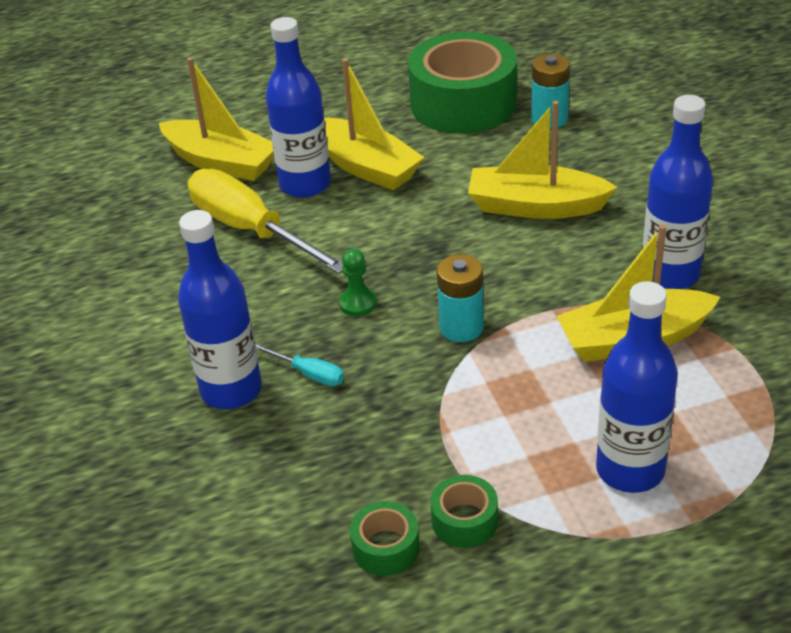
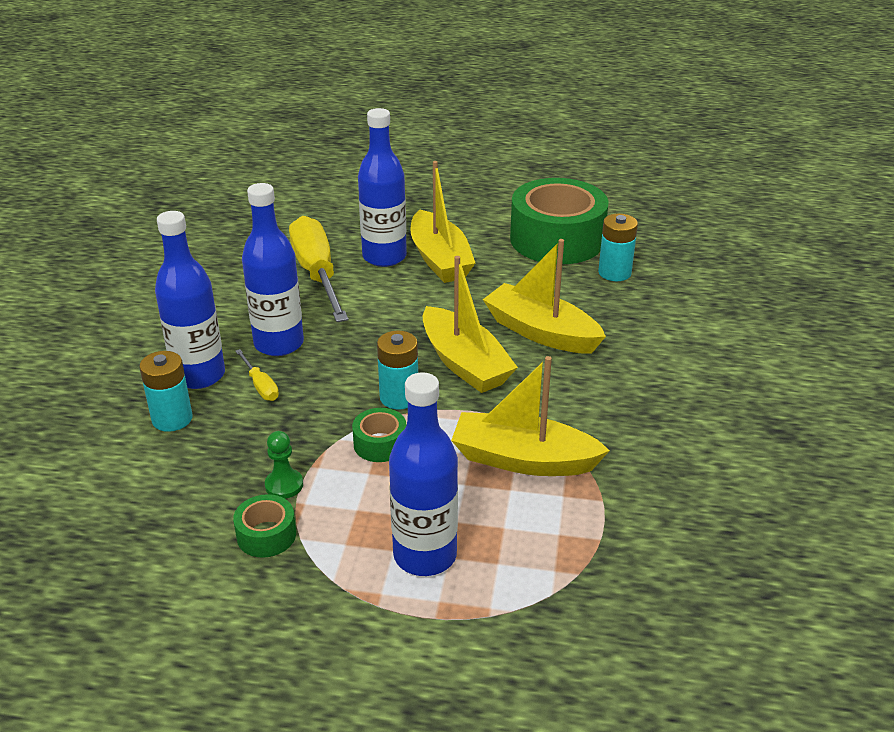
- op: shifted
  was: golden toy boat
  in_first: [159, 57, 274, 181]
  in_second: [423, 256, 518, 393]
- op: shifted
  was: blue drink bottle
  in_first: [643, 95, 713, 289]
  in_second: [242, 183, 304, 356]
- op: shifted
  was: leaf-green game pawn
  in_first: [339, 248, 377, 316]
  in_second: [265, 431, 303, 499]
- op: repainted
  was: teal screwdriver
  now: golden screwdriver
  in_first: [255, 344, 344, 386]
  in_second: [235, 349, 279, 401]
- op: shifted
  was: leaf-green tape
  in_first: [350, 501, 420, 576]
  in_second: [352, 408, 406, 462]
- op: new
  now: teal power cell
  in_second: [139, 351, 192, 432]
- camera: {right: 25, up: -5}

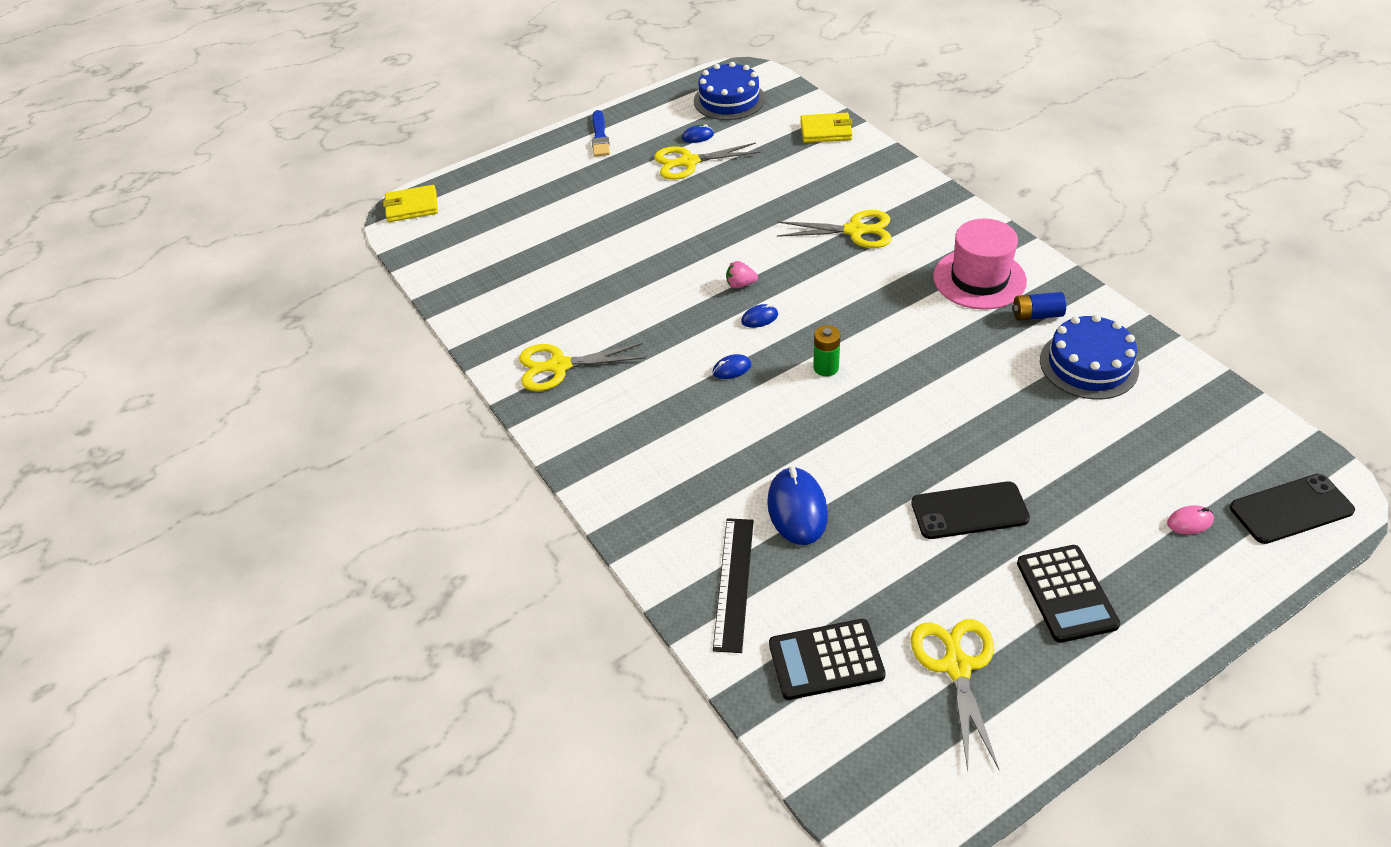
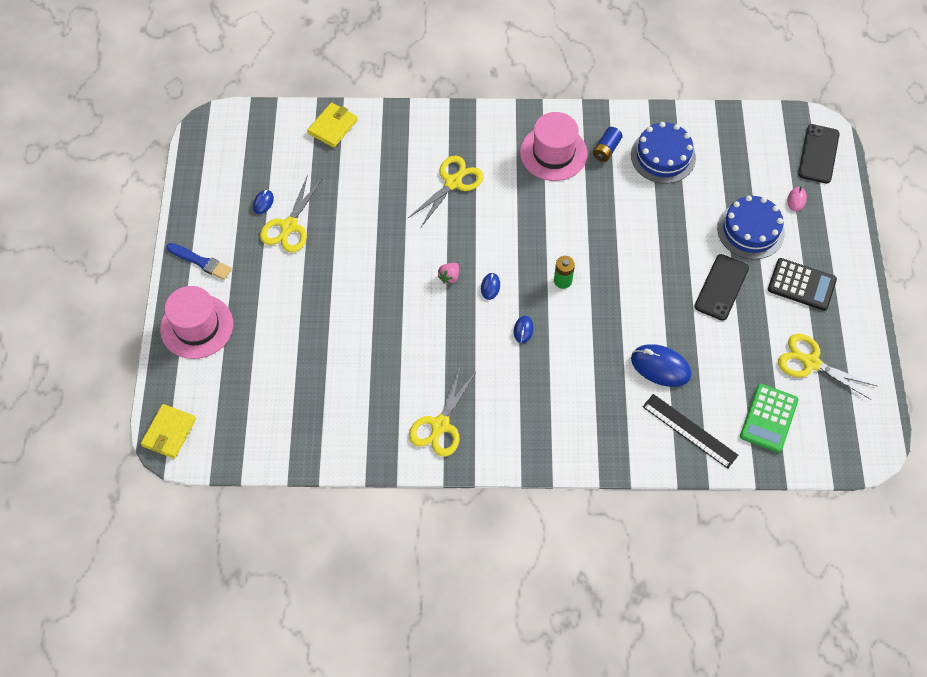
- op: shifted
  was: blue layer cake
  in_first: [694, 62, 765, 120]
  in_second: [717, 195, 785, 259]
- op: repainted
  was: ebony pocket calculator
  now: leaf-green pocket calculator
  in_first: [769, 619, 886, 700]
  in_second: [740, 384, 799, 453]
- op: new
  now: pink tall hat
  in_second: [160, 286, 233, 359]
- camera: {right: -60, up: 15}

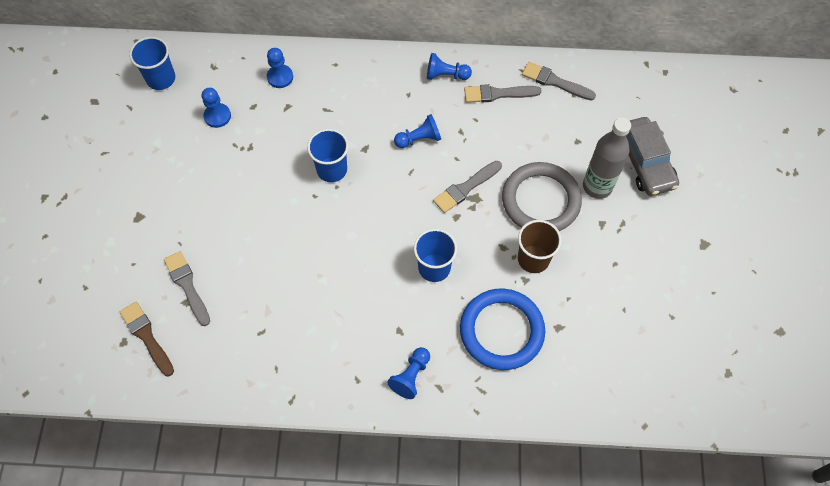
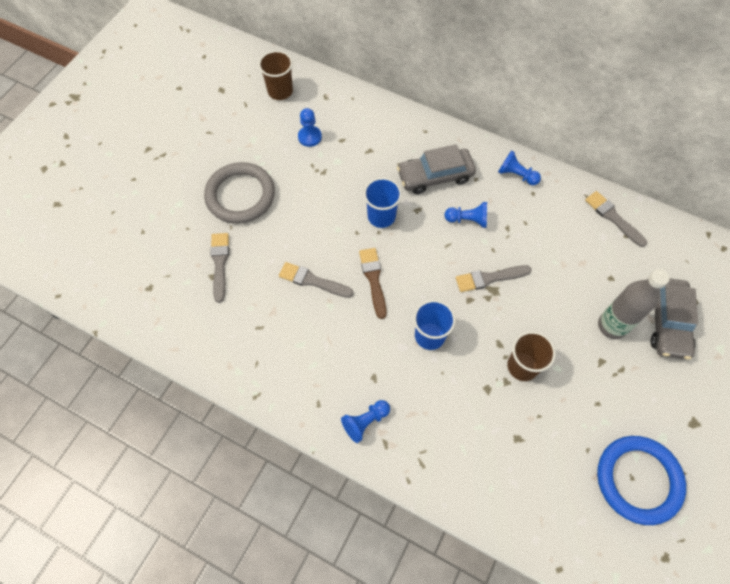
- op: repainted
  was: blue cup
  now: brown cup
  in_first: [129, 37, 175, 90]
  in_second: [258, 51, 293, 100]
- op: gone
  was: blue game pawn
  in_first: [267, 48, 293, 88]
- op: shifted
  was: grey paintbrush
  in_first: [464, 84, 542, 103]
  in_second: [279, 262, 354, 298]
- op: shifted
  was: grey hoop
  in_first: [502, 162, 582, 231]
  in_second: [204, 162, 275, 224]
- op: shifted
  was: blue hoop
  in_first: [460, 289, 545, 370]
  in_second: [597, 436, 686, 525]
- op: shifted
  was: brown paintbrush
  in_first: [120, 302, 174, 377]
  in_second: [359, 248, 387, 319]
- op: new
  now: grey car
  in_second: [397, 144, 476, 194]
- camera: {right: 25, up: 0}

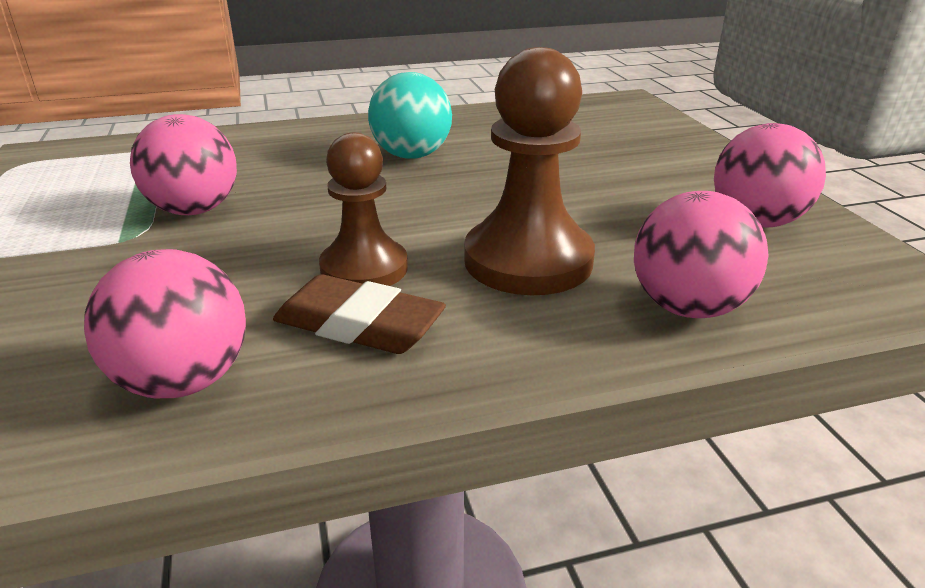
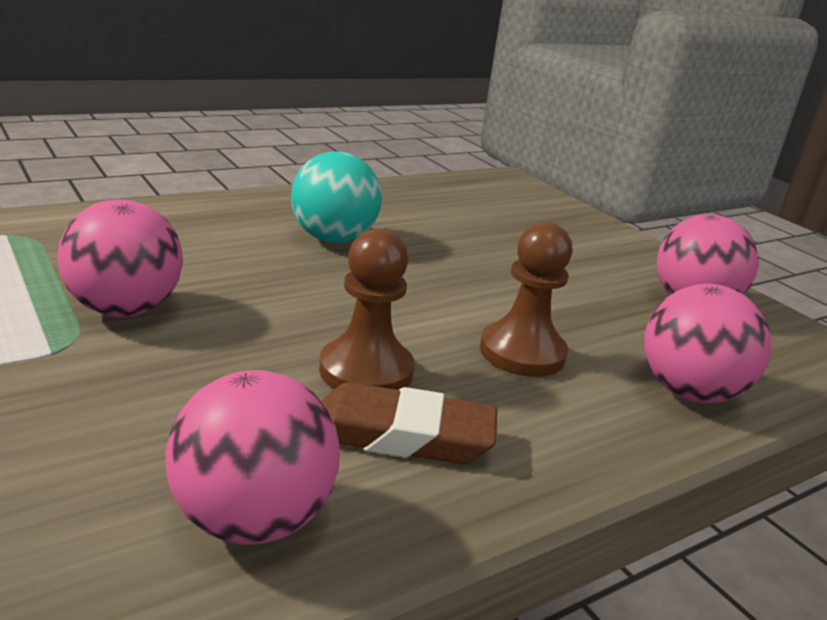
- op: scaled
  was: brown game pawn
  in_first: [464, 47, 595, 295]
  in_second: [480, 222, 573, 377]
  ratio: 0.66
- camera: {right: -20, up: -5}

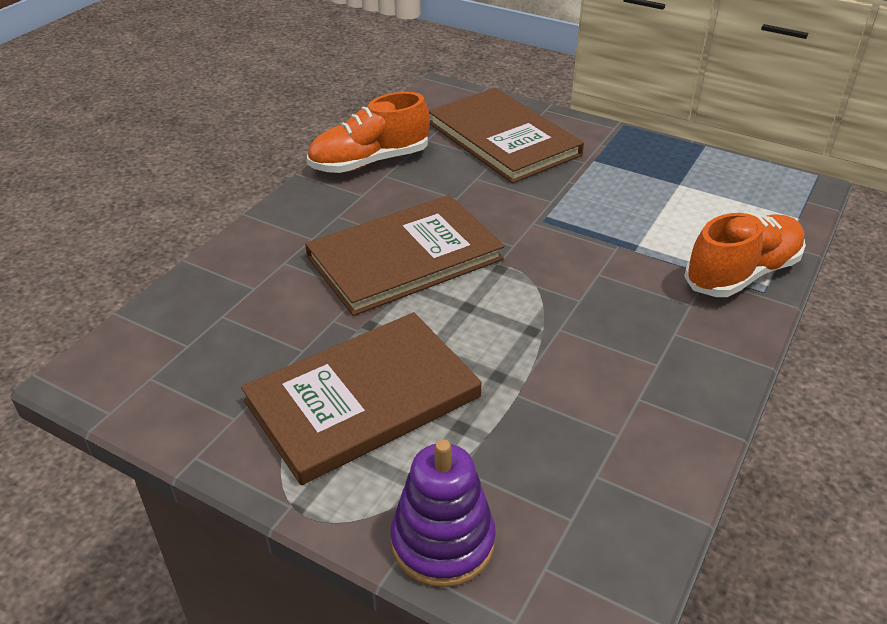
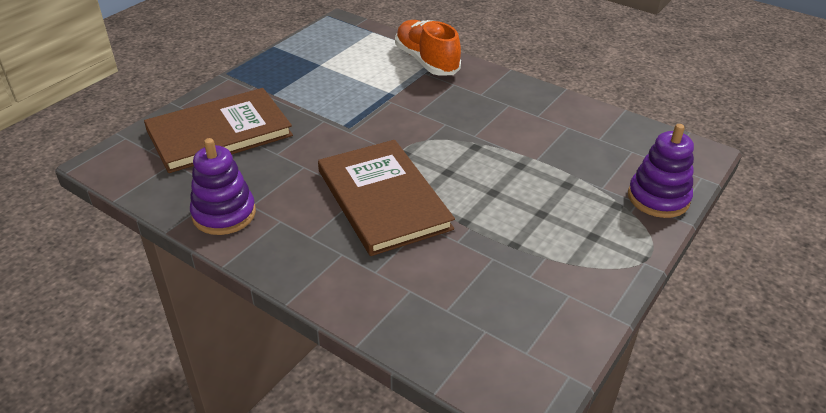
- op: swapped
  was: bright orange shoe
  now: royal purple stacking toy
  in_first: [307, 92, 430, 173]
  in_second: [190, 138, 256, 235]
- op: gone
  was: brown hardback
  in_first: [241, 312, 482, 485]
- camera: {right: -85, up: 0}

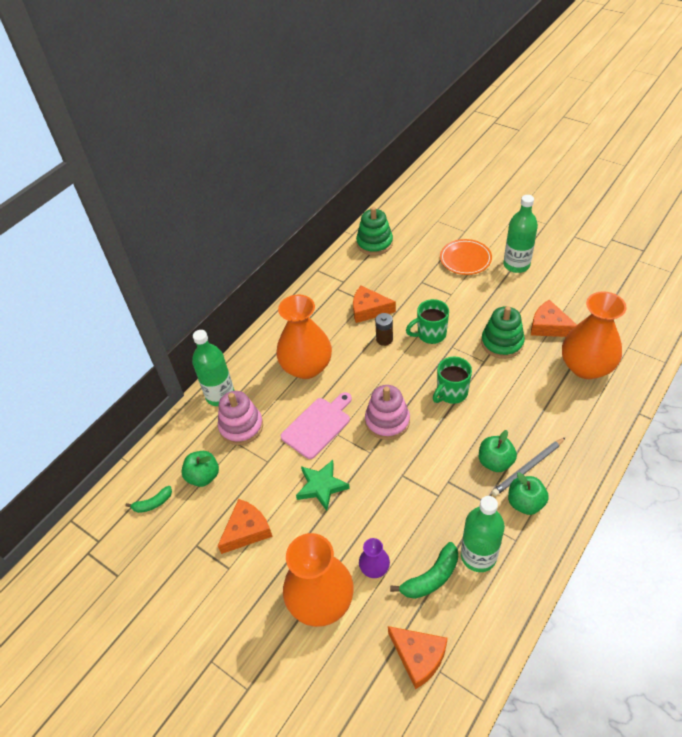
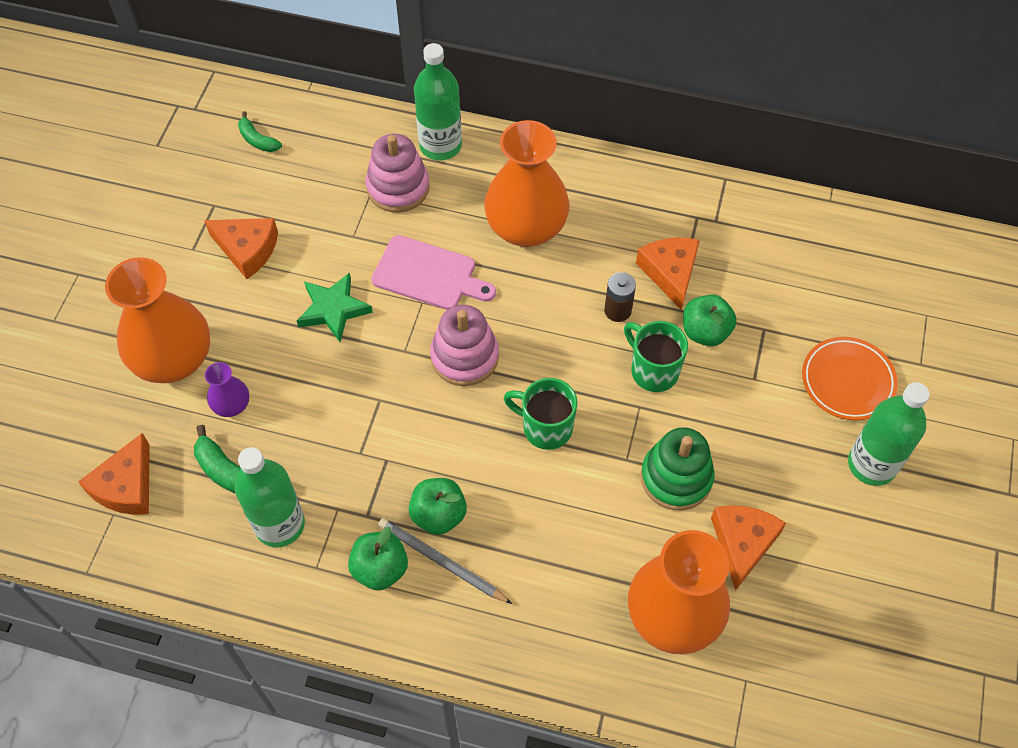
- op: gone
  was: leaf-green stacking toy
  in_first: [356, 207, 393, 255]
- op: shifted
  was: leaf-green toy apple
  in_first: [181, 451, 219, 487]
  in_second: [683, 294, 737, 346]
- camera: {right: 65, up: 10}

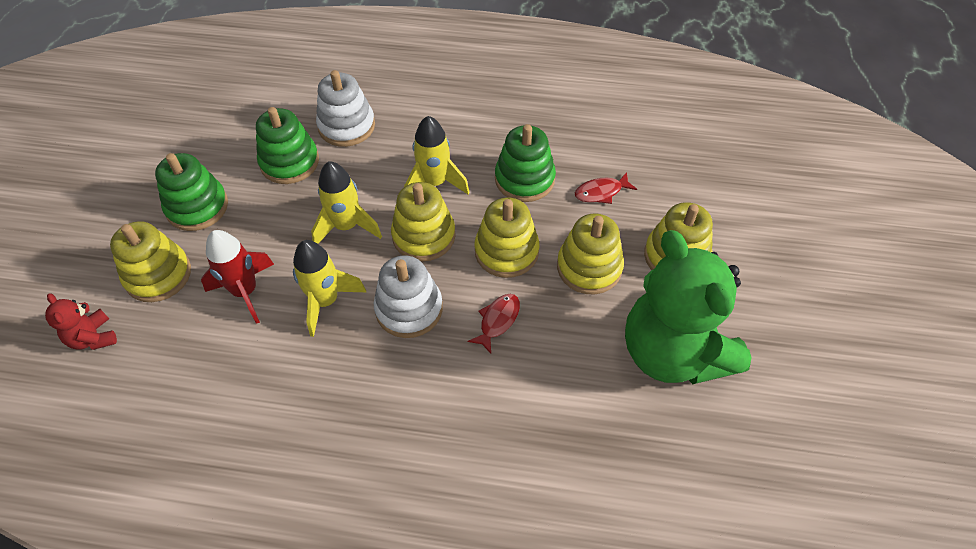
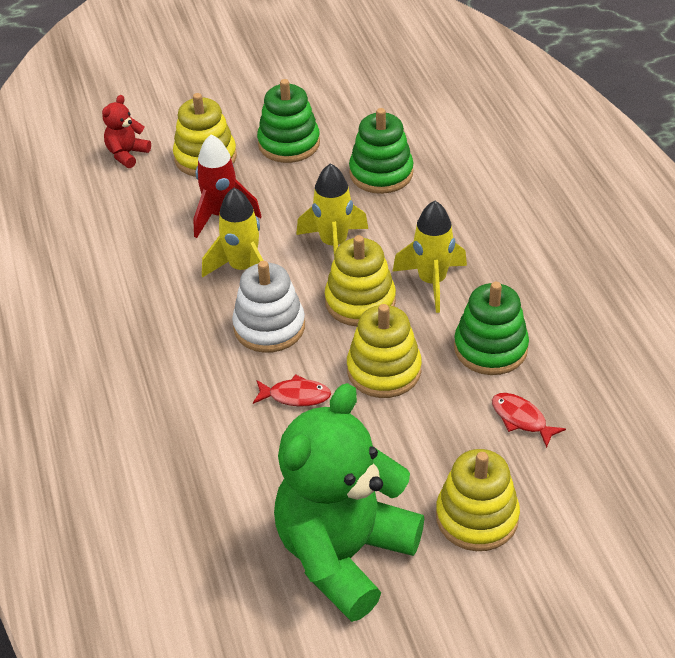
- op: gone
  was: white stacking toy
  in_first: [316, 70, 375, 147]
- op: gone
  was: golden stacking toy
  in_first: [557, 213, 624, 294]
- camera: {right: 65, up: -10}

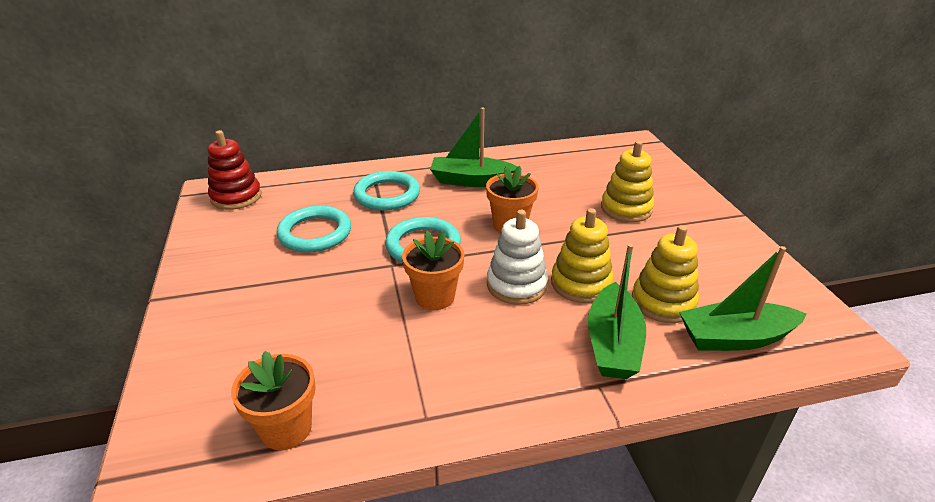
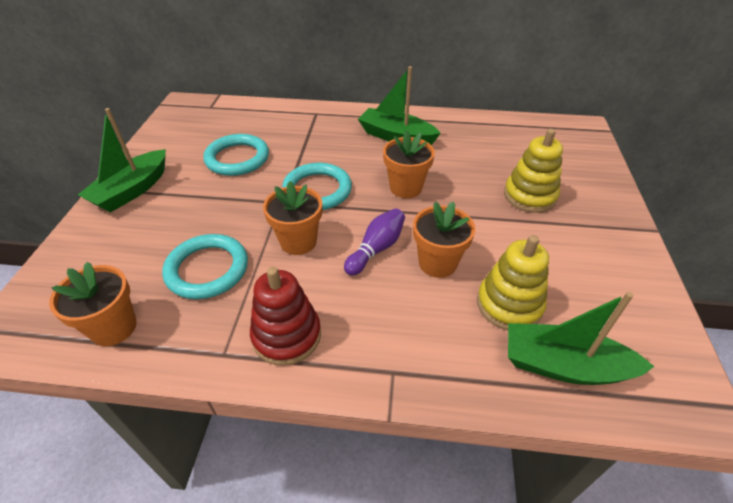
- op: shifted
  was: crimson stacking toy
  in_first: [208, 130, 261, 210]
  in_second: [250, 267, 321, 366]
- op: shifted
  was: teal hoop
  in_first: [353, 171, 420, 211]
  in_second: [162, 234, 248, 299]
- op: swapped
  was: golden stacking toy
  now: bright orange plant pot
  in_first: [551, 208, 613, 303]
  in_second: [413, 202, 475, 278]
- op: swapped
  was: white stacking toy
  now: royal purple skittle
  in_first: [487, 210, 548, 305]
  in_second: [344, 208, 405, 276]
- op: shifted
  was: leaf-green toy boat
  in_first: [588, 244, 646, 379]
  in_second: [78, 108, 166, 213]
- camera: {right: 20, up: 10}

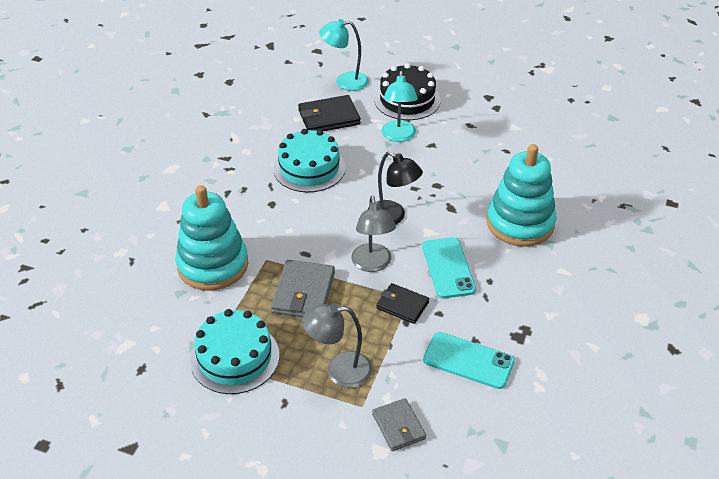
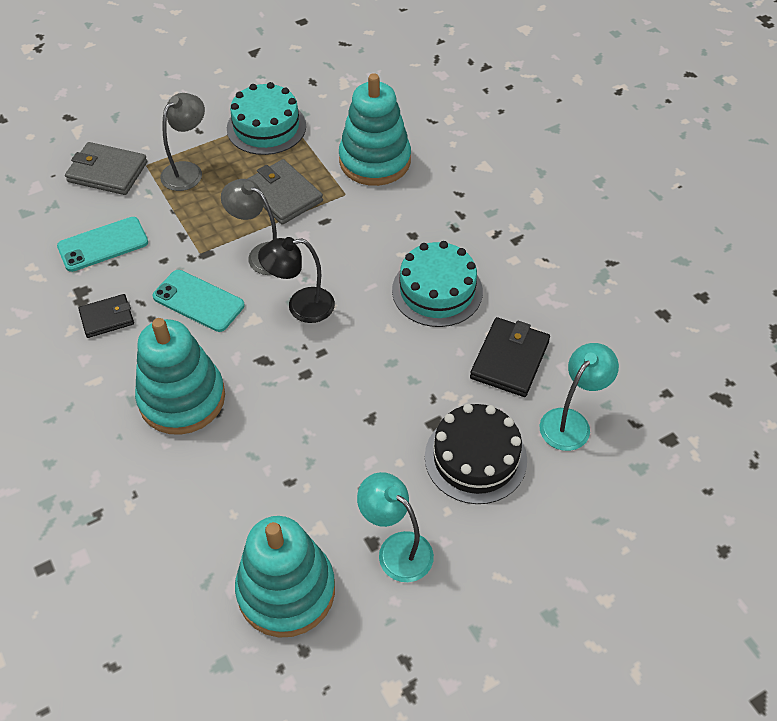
- op: shifted
  was: teal reading lamp
  in_first: [381, 71, 418, 142]
  in_second: [357, 472, 434, 582]
- op: shifted
  was: ebony billfold
  in_first: [376, 283, 429, 324]
  in_second: [78, 294, 134, 338]
- op: scaled
  was: grey billfold
  in_first: [372, 398, 426, 451]
  in_second: [65, 142, 147, 195]
  ratio: 1.54
- op: new
  now: teal stacking toy
  in_second: [235, 516, 335, 638]
- camera: {right: 130, up: 10}

